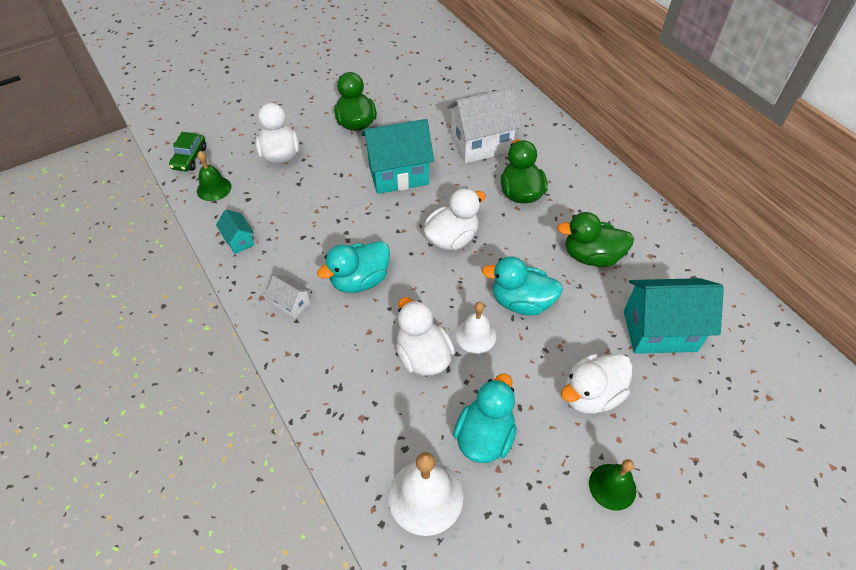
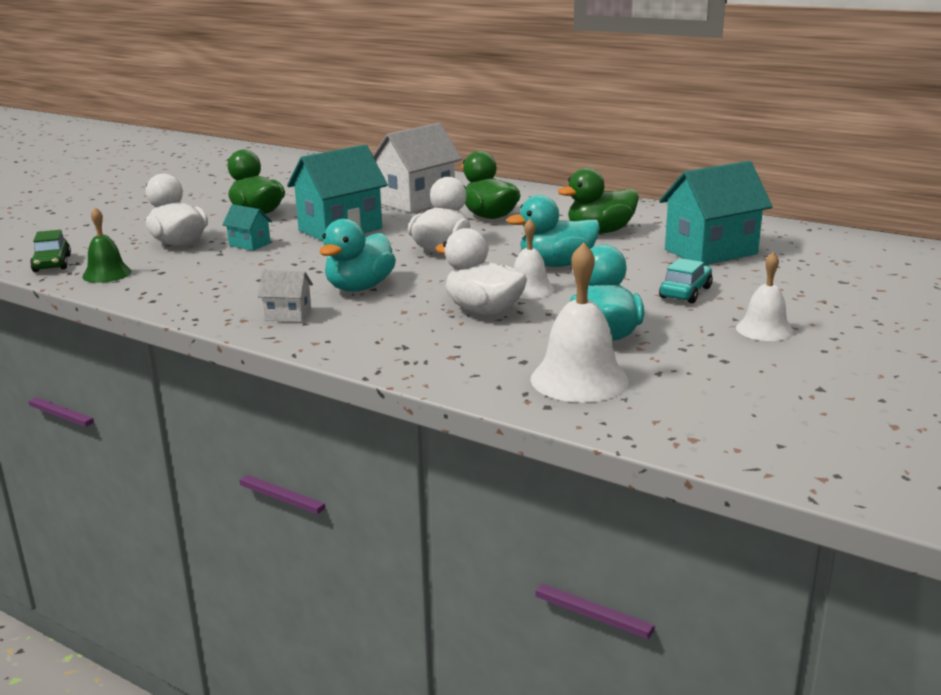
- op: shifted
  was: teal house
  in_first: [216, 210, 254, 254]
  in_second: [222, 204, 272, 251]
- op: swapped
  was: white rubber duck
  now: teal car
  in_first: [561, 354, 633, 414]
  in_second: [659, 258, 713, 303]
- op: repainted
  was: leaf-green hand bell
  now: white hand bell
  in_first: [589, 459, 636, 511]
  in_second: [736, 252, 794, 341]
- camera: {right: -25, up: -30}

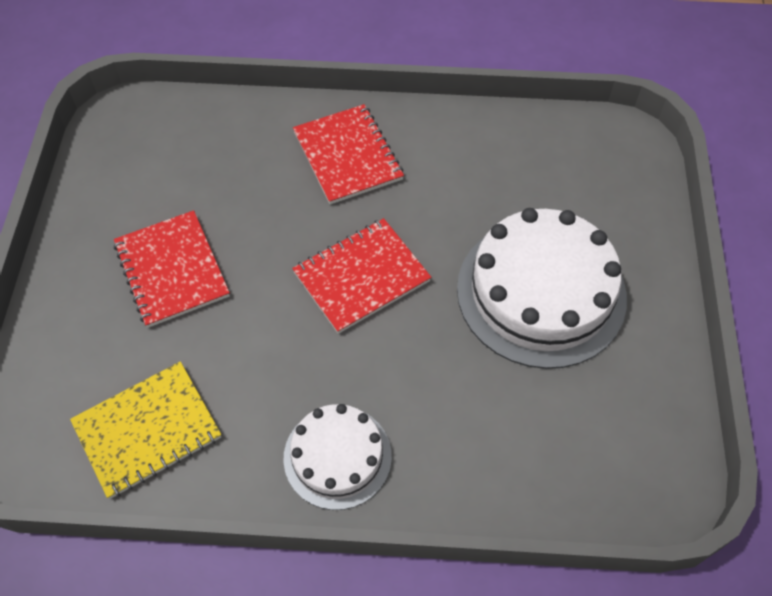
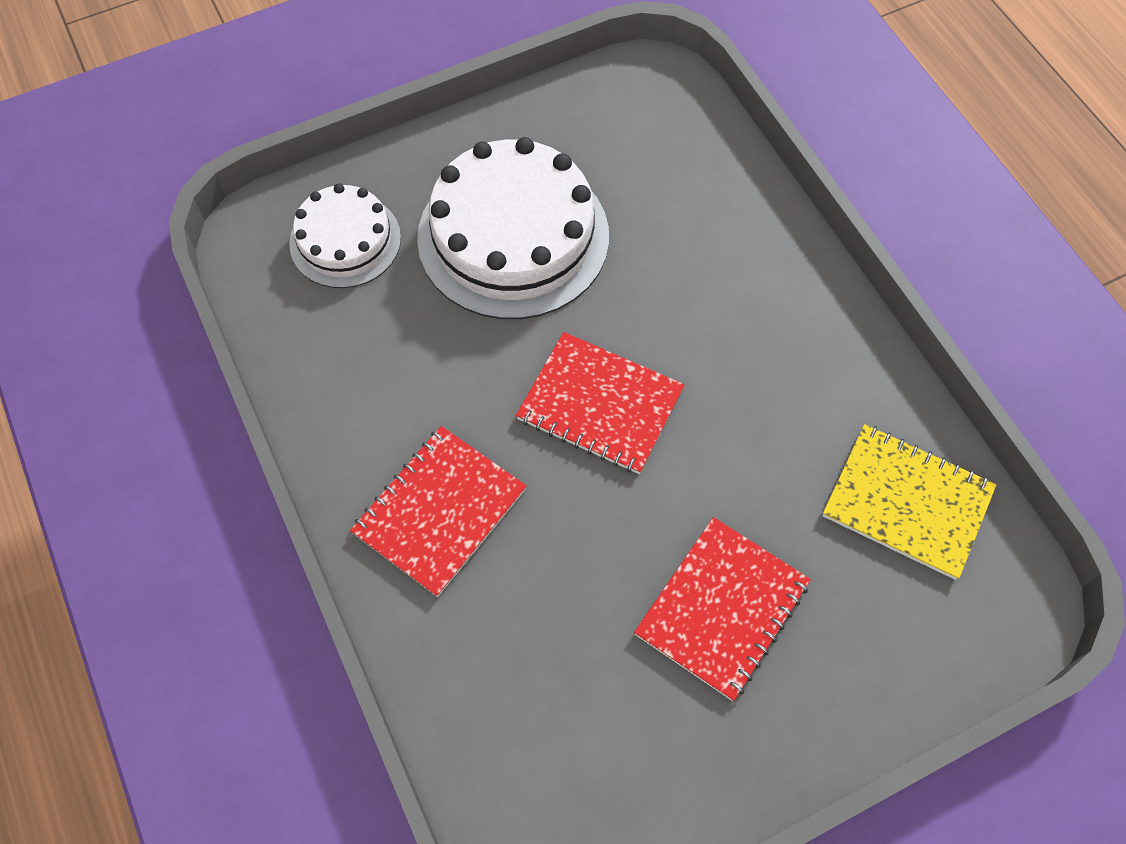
- op: shifted
  was: white layer cake
  in_first: [283, 404, 392, 510]
  in_second: [289, 183, 401, 288]
- camera: {right: -120, up: 5}

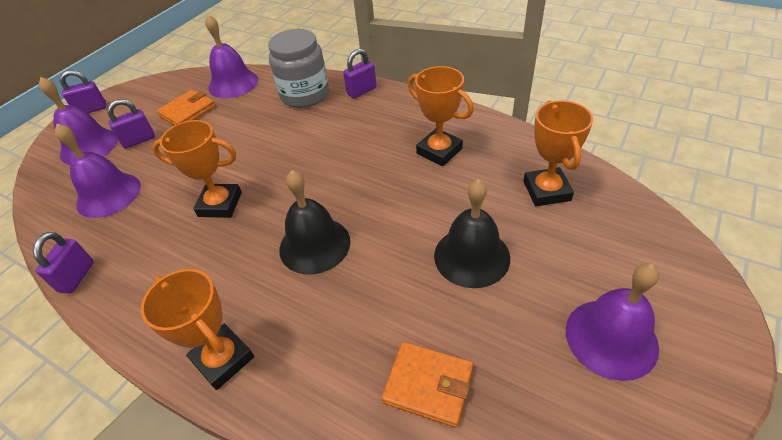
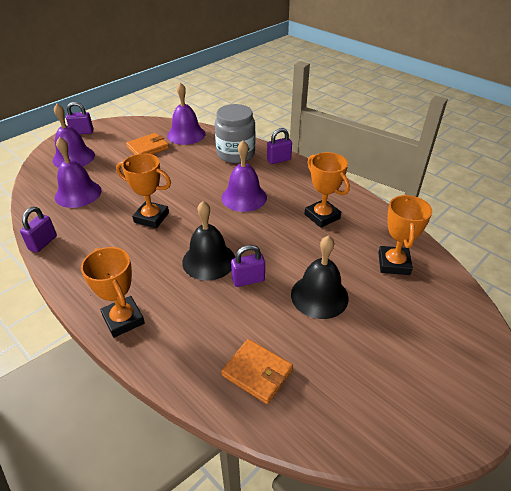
- op: shifted
  was: royal purple padlock
  in_first: [107, 99, 155, 149]
  in_second: [231, 245, 265, 287]
- op: shifted
  was: royal purple hand bell
  in_first: [566, 263, 659, 381]
  in_second: [221, 140, 267, 212]
- camera: {right: 10, up: -5}

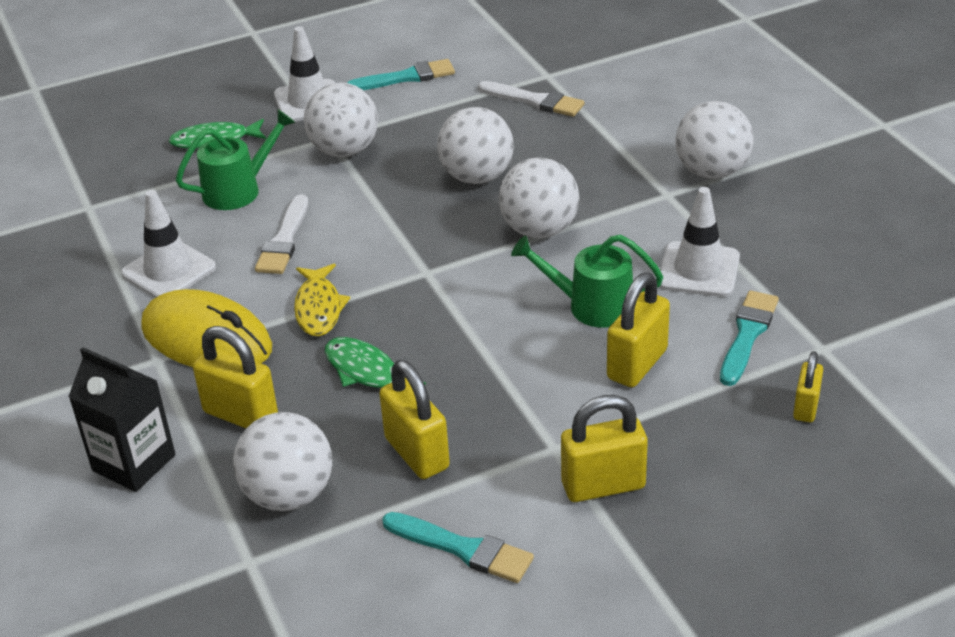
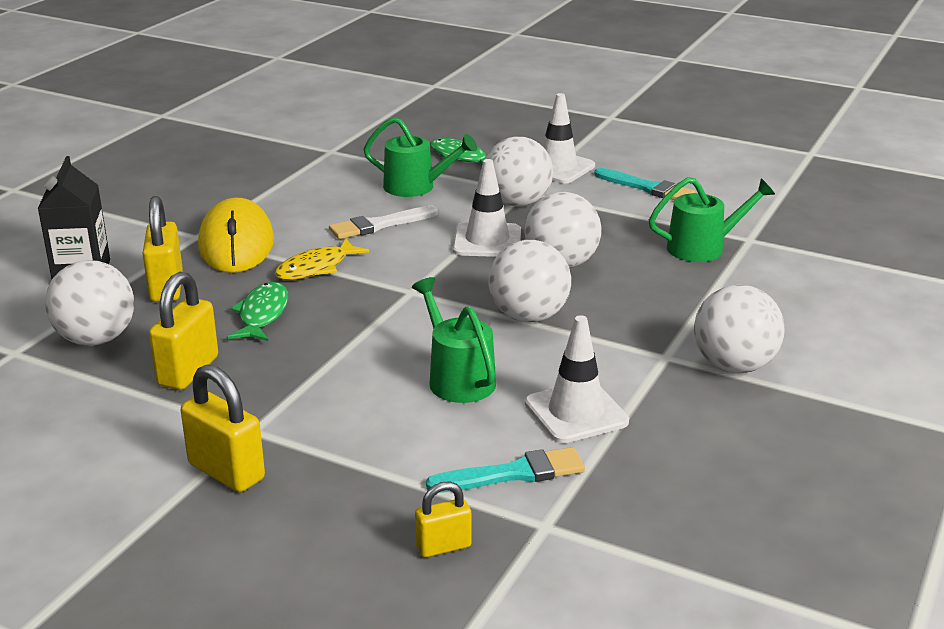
- op: swapped
  was: white paintbrush
  now: leaf-green watering pot
  in_first: [478, 81, 584, 117]
  in_second: [649, 177, 775, 262]
- op: shifted
  was: white traffic cone
  in_first: [121, 190, 216, 298]
  in_second: [453, 159, 521, 257]
- op: gone
  was: golden padlock
  in_first: [607, 272, 670, 387]
- op: gone
  was: teal paintbrush
  in_first: [382, 512, 534, 583]
- camera: {right: 50, up: -10}

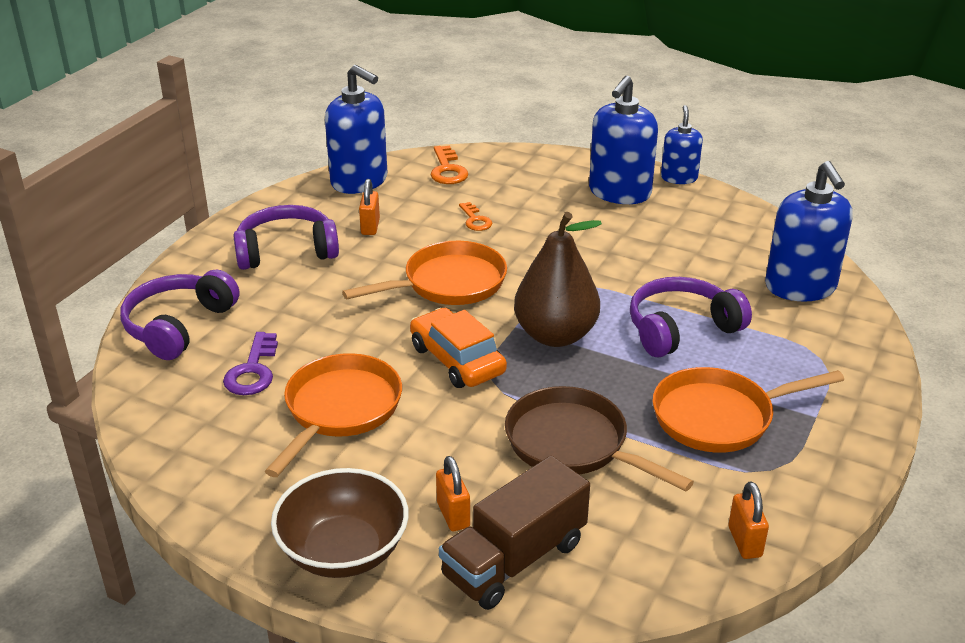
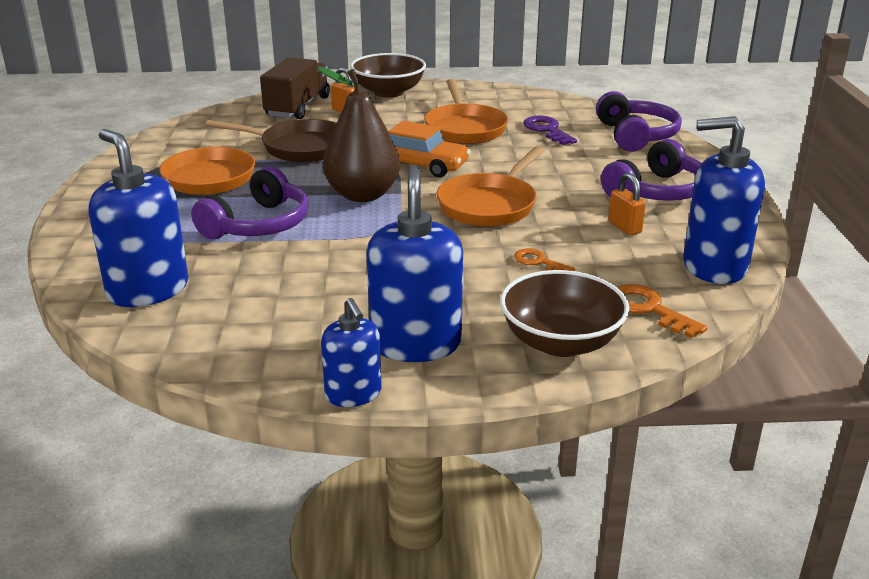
- op: gone
  was: bright orange padlock
  in_first: [728, 482, 769, 559]
- op: new
  now: brown bowl
  in_second: [500, 270, 629, 357]
- camera: {right: 150, up: -5}

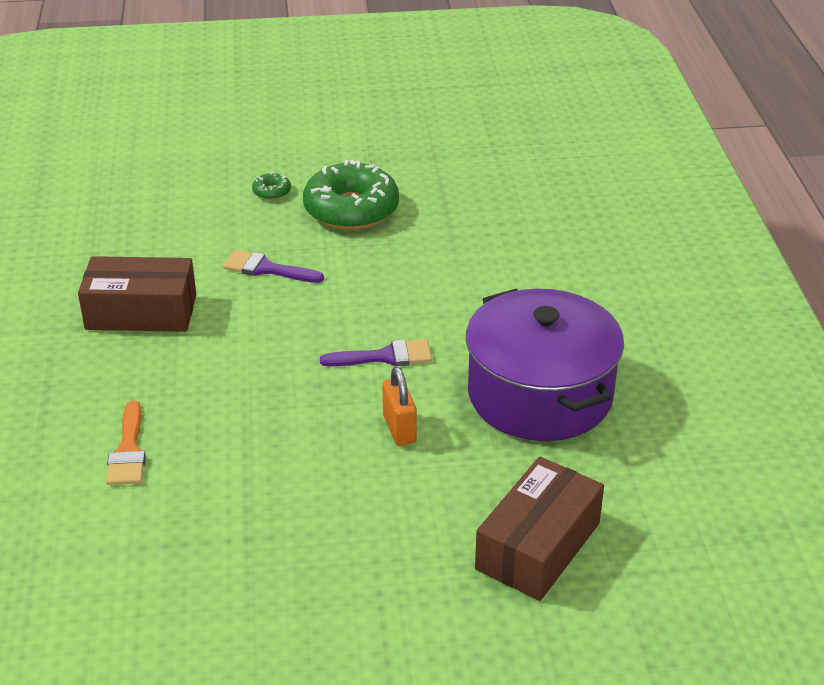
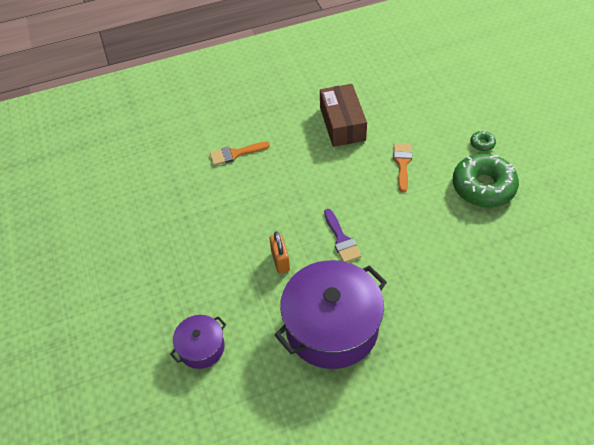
- op: repainted
  was: royal purple paintbrush
  now: bright orange paintbrush
  in_first: [223, 250, 324, 283]
  in_second: [393, 143, 412, 192]
- op: rotated
  was: bright orange padlock
  in_first: [382, 367, 417, 446]
  in_second: [270, 231, 290, 274]
  clockwise: -75
- op: swapped
  was: brown package
  now: royal purple cooking pot
  in_first: [475, 457, 604, 601]
  in_second: [170, 315, 226, 369]
- camera: {right: 80, up: 15}

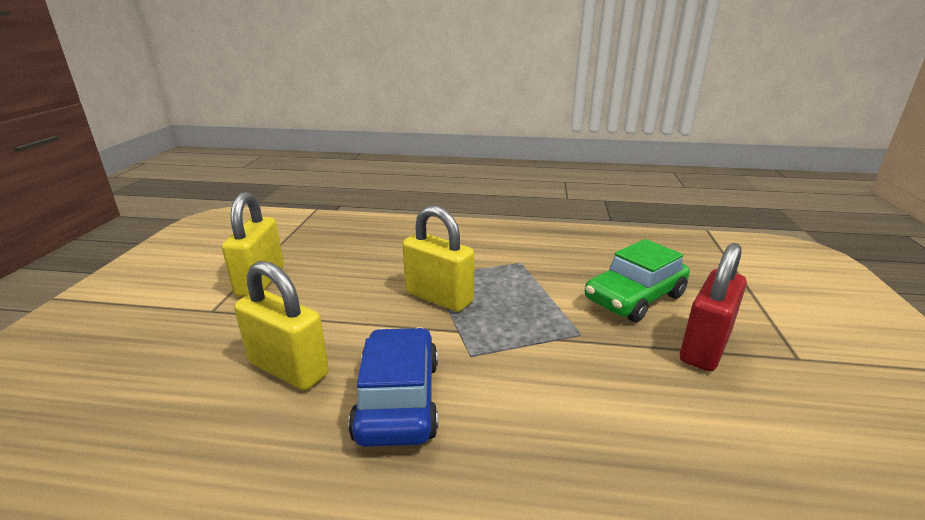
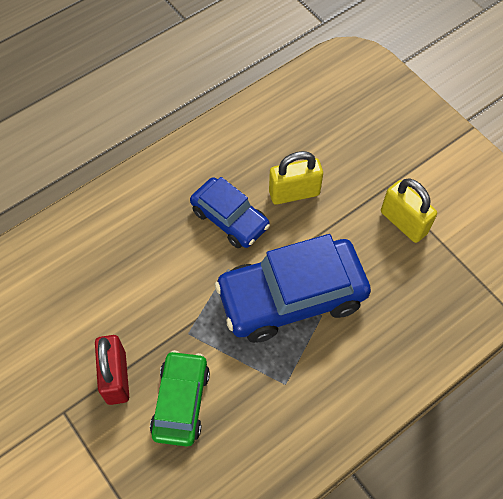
- op: swapped
  was: golden padlock
  now: blue car
  in_first: [402, 205, 474, 312]
  in_second: [215, 234, 371, 343]
- camera: {right: 135, up: 35}

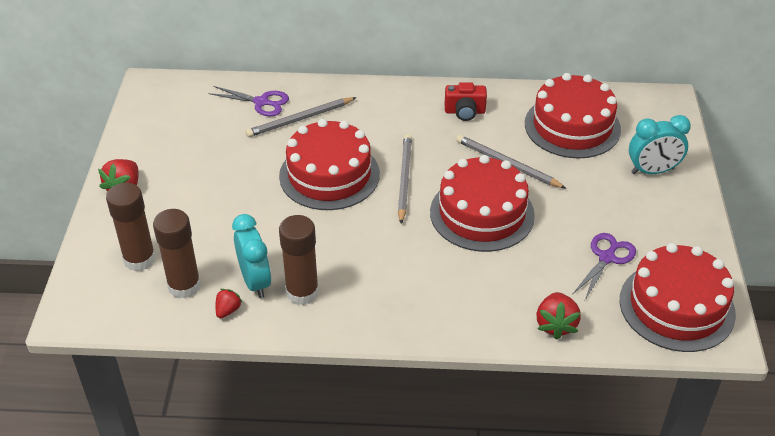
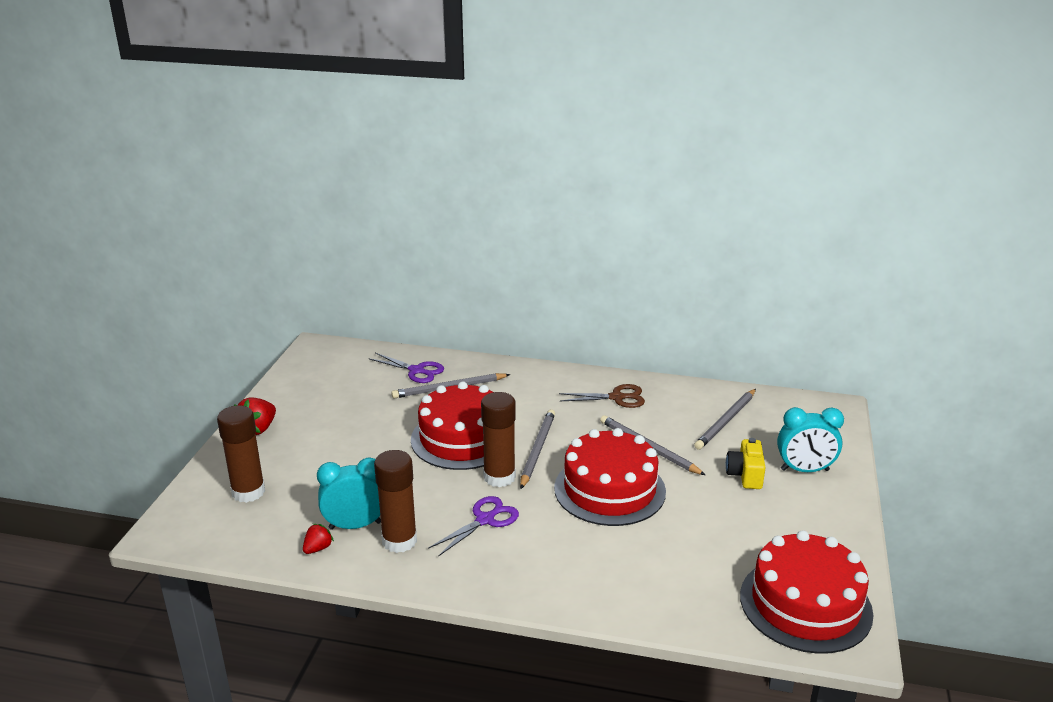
- op: swapped
  was: crimson layer cake
  now: grey pencil
  in_first: [525, 73, 621, 158]
  in_second: [694, 389, 756, 450]
- op: swapped
  was: crimson camera
  now: brown pair of scissors
  in_first: [445, 82, 487, 121]
  in_second: [559, 384, 645, 408]
- op: shifted
  was: brown glue stick
  in_first: [153, 209, 201, 299]
  in_second: [481, 392, 516, 487]
- op: rotated
  was: teal clock
  in_first: [232, 214, 271, 298]
  in_second: [317, 457, 381, 530]
  clockwise: -90
- op: shifted
  was: royal purple pair of scissors
  in_first: [572, 233, 636, 300]
  in_second: [428, 496, 519, 557]
- op: gone
  was: crimson berry
  in_first: [536, 292, 581, 340]
- op: new
  now: golden camera
  in_second: [726, 438, 766, 489]
- camera: {right: 10, up: -15}

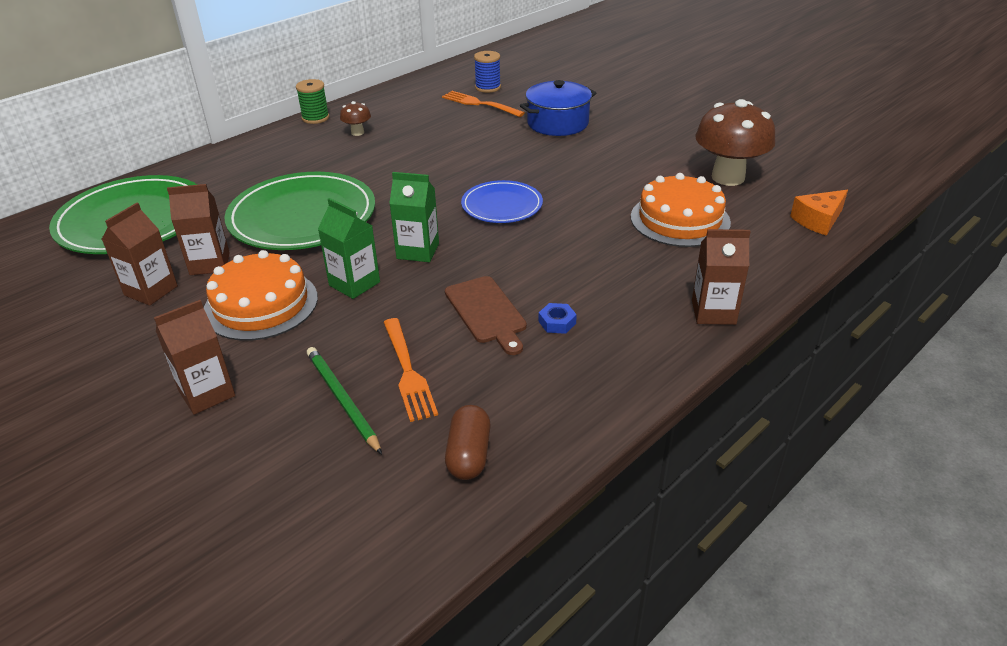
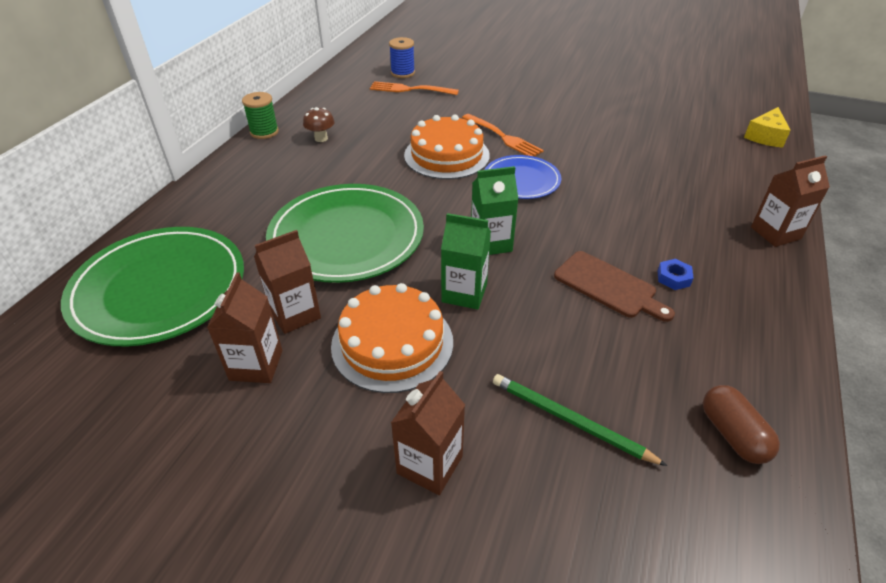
- op: gone
  was: blue cooking pot
  in_first: [520, 80, 596, 136]
- op: gone
  was: brown fungus
  in_first: [695, 99, 775, 186]
- op: shifted
  was: bright orange layer cake
  in_first: [631, 173, 731, 247]
  in_second: [404, 115, 490, 179]
- op: repainted
  was: bright orange cheese wedge
  now: golden cheese wedge
  in_first: [790, 190, 848, 236]
  in_second: [744, 107, 791, 148]
- op: shifted
  was: bright orange fork
  in_first: [383, 318, 438, 422]
  in_second: [462, 114, 544, 156]
- camera: {right: -25, up: 5}

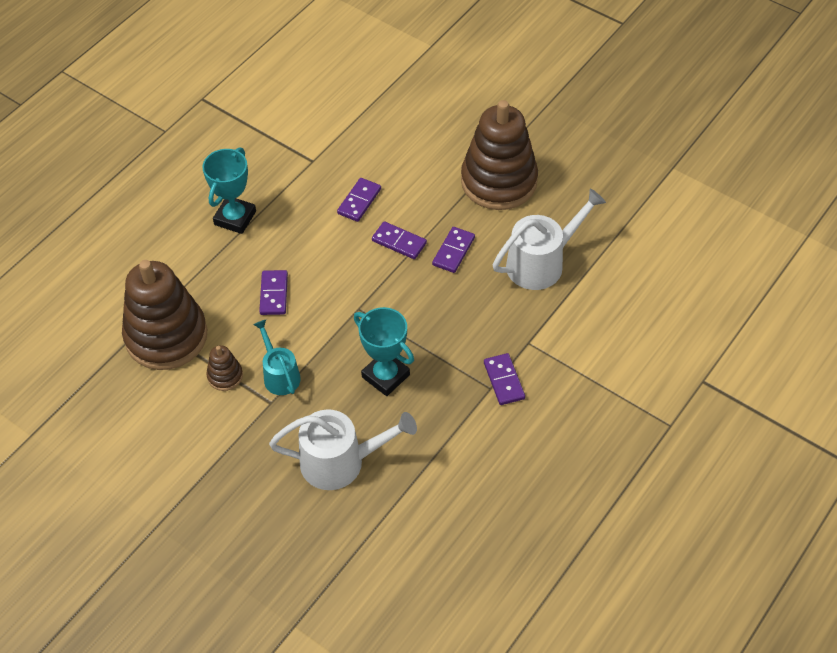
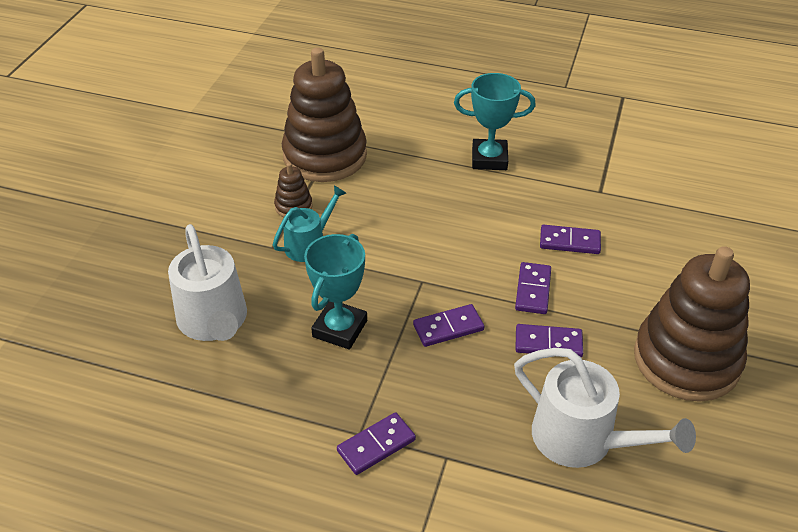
- op: shifted
  was: royal purple domino
  in_first: [259, 270, 288, 315]
  in_second: [413, 304, 484, 347]
- camera: {right: 70, up: -10}

